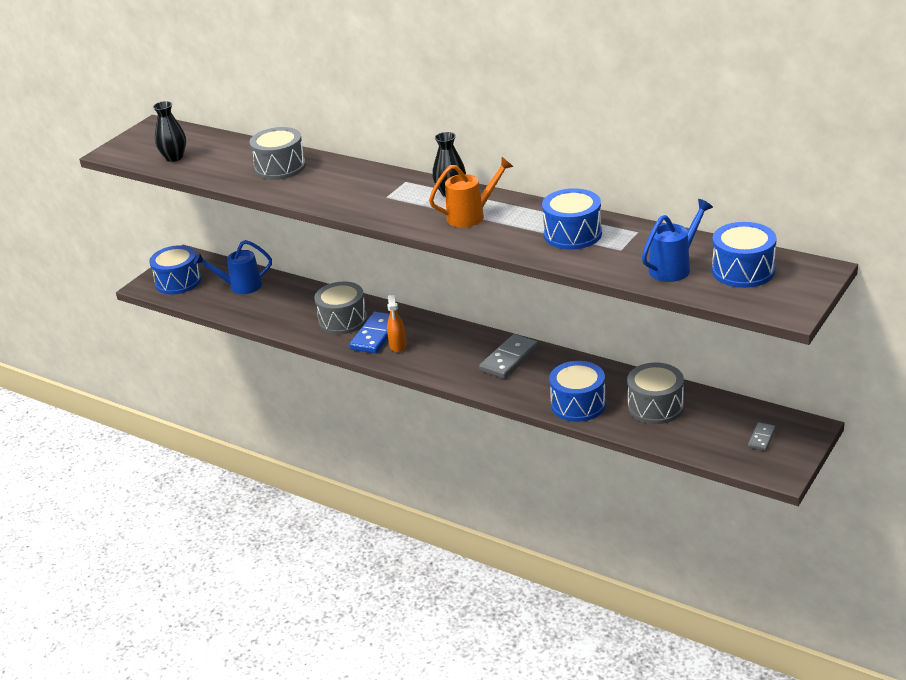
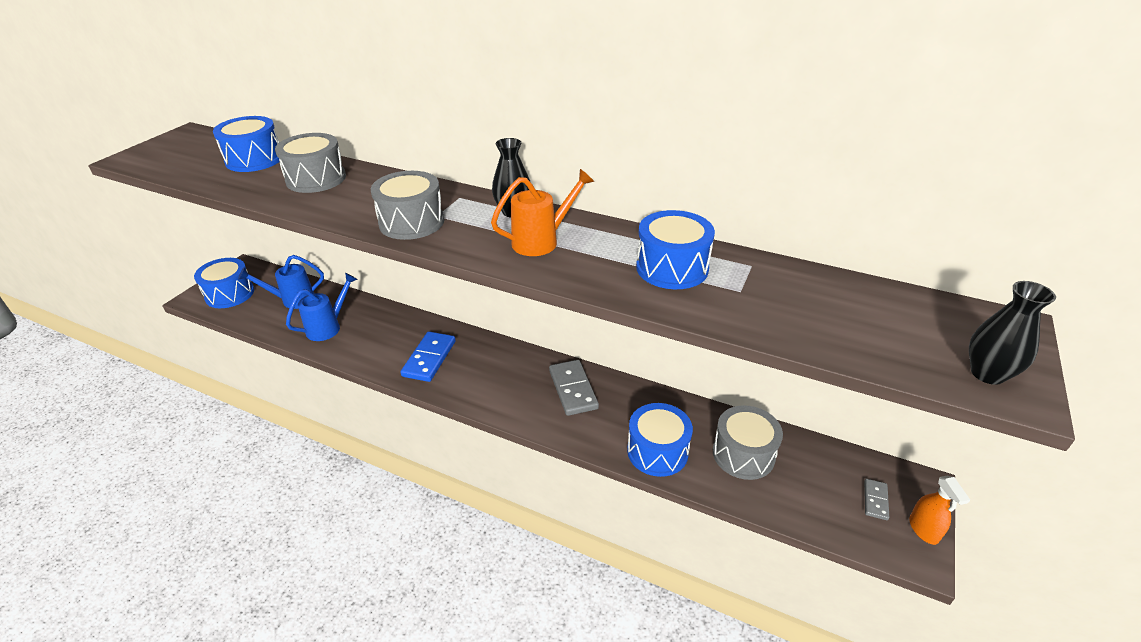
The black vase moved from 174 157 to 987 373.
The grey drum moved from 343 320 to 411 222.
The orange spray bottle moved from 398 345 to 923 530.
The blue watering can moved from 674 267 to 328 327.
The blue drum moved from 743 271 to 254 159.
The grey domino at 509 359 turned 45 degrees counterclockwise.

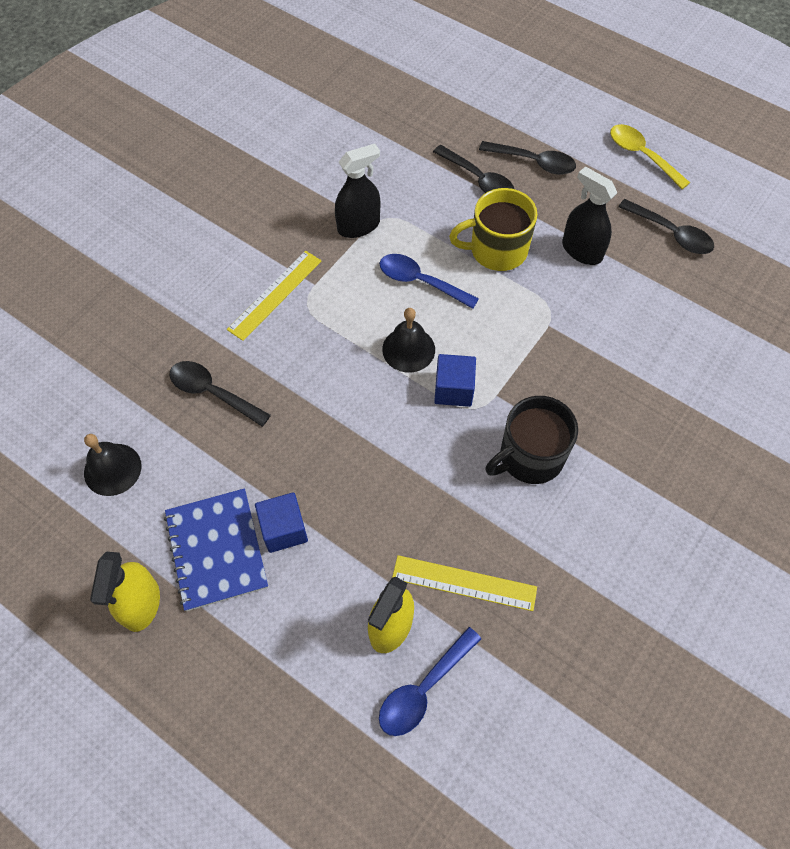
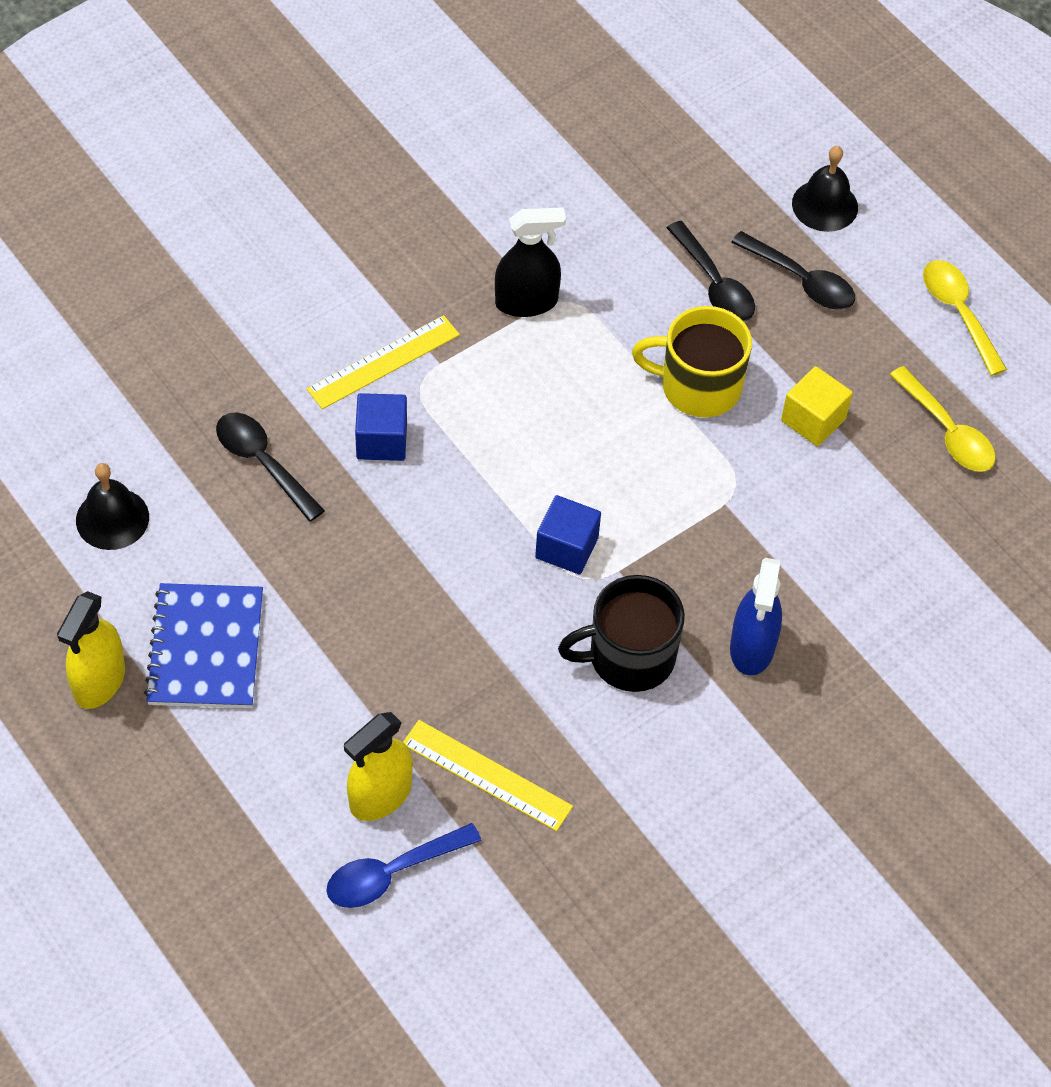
The blue spoon at 420 281 disappeared.
The blue spray bottle at 752 647 appeared.
The blue cube moved from 284 529 to 381 440.
The black bell moved from 408 349 to 825 205.
The black spray bottle at 581 251 was replaced by the yellow cube at 813 420.
The black spoon at 671 233 became the yellow spoon at 947 431.

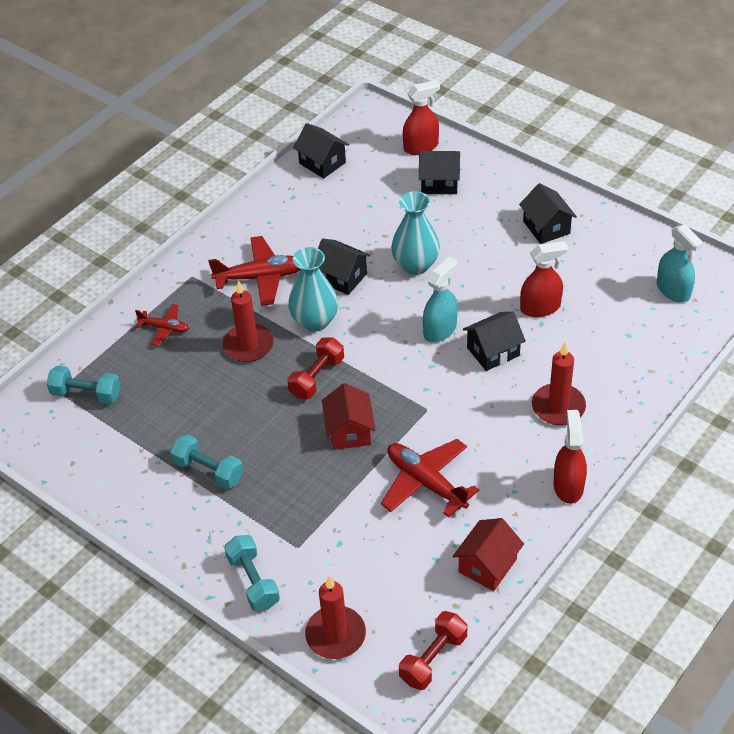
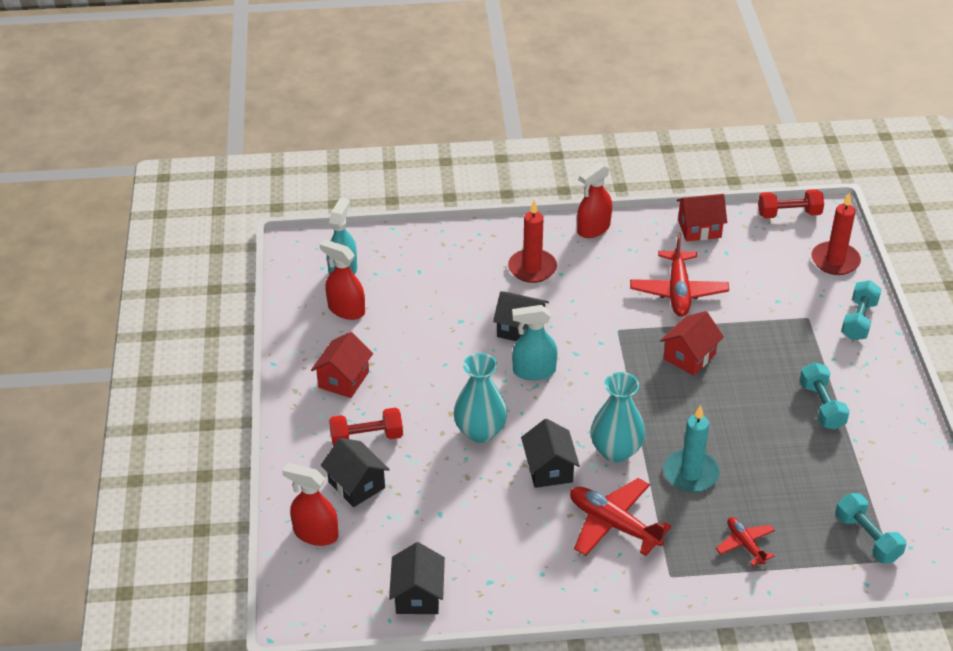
The red dumbbell moved from 317 377 to 367 437.
The red spray bottle moved from 540 307 to 346 310.
The red candle at 248 345 became the turquoise candle at 691 473.
The black house at 546 227 became the red house at 343 379.

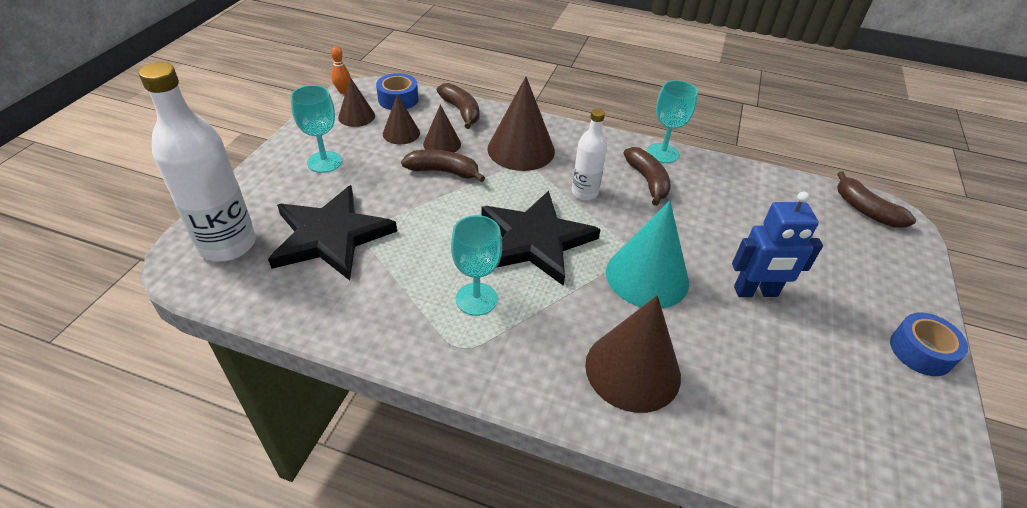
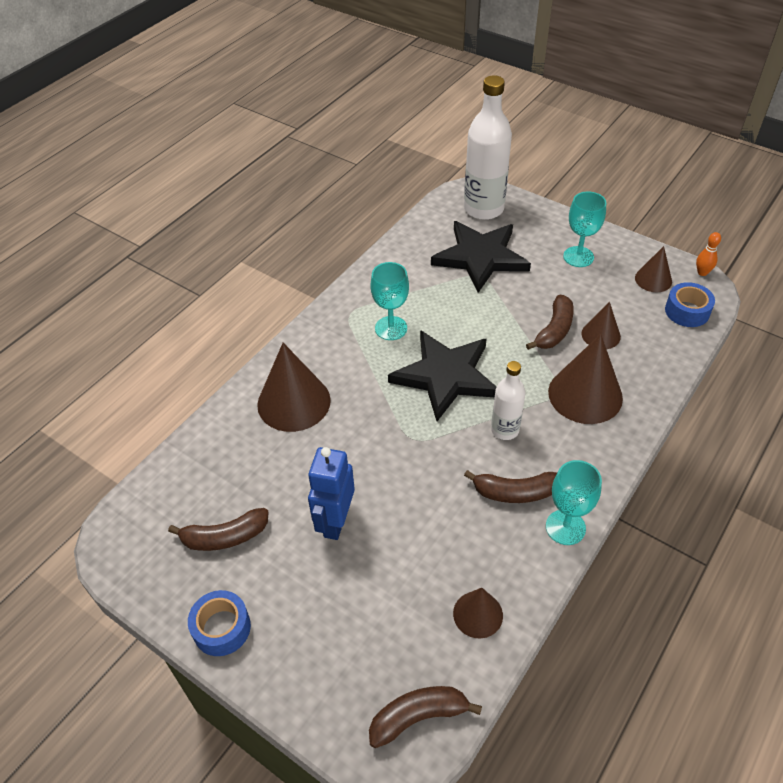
The turquoise cone at 647 276 disappeared.
The brown cone moved from 401 133 to 478 614.
The brown banana moved from 461 111 to 224 537.

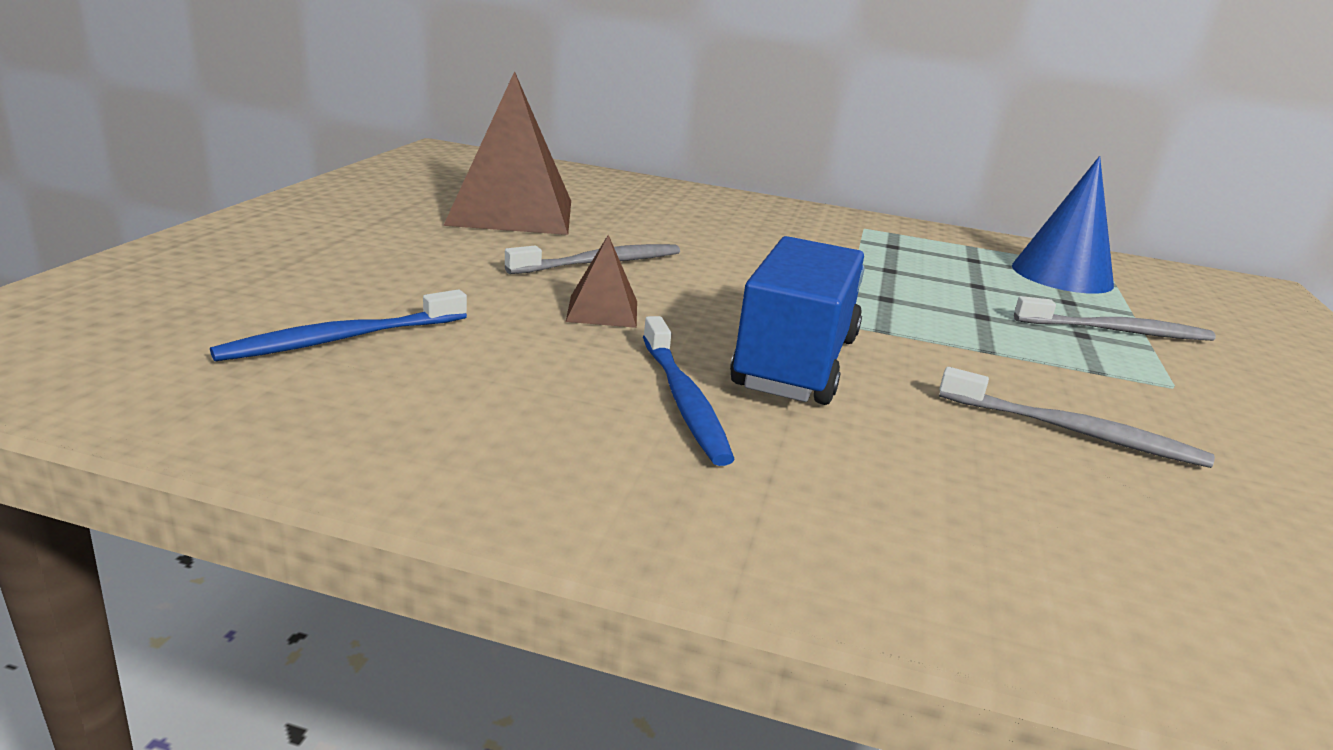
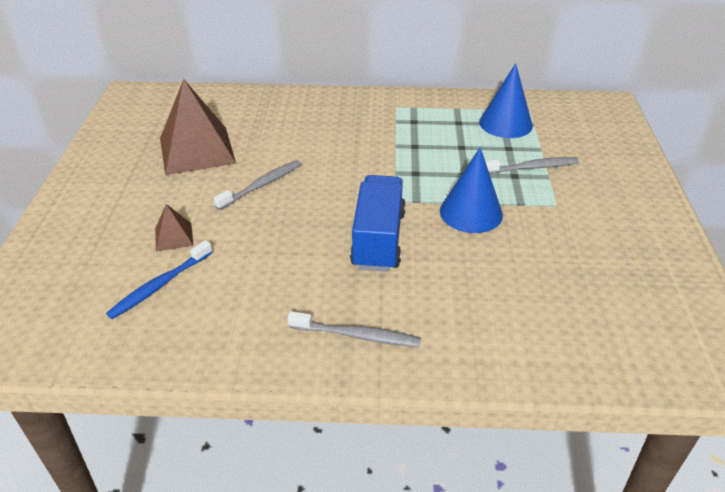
The blue toothbrush at 683 399 disappeared.
The blue cone at 471 212 appeared.
The brown pyramid moved from 602 311 to 174 237.
The grey toothbrush moved from 1073 431 to 356 335.

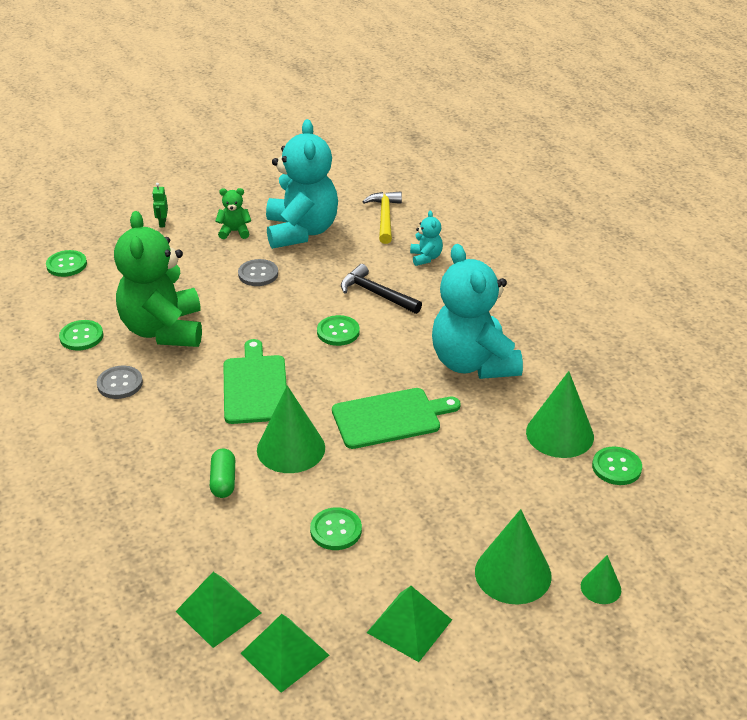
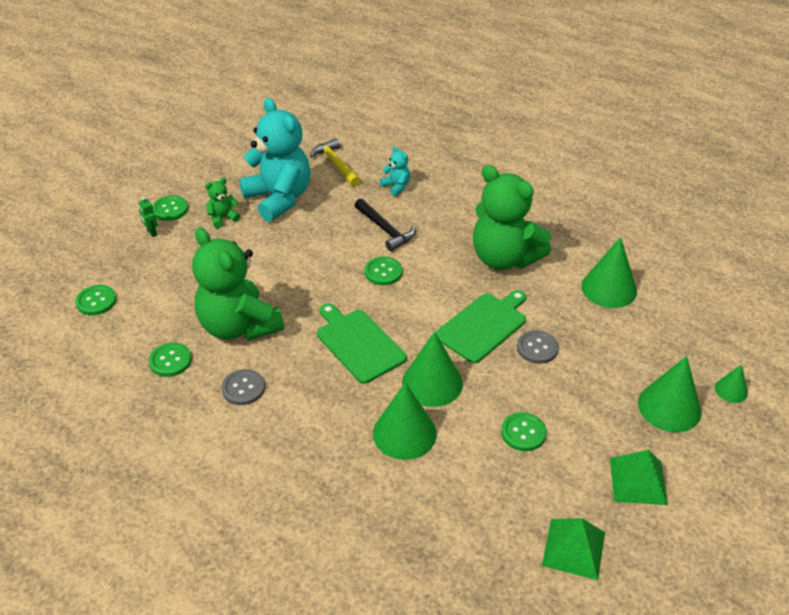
The green pyramid at 218 612 disappeared.
The grey button moved from 258 274 to 537 348.
The green button moved from 616 467 to 170 209.
The green capsule at 223 481 was replaced by the green cone at 404 433.
The turquoise teddy bear at 473 363 became the green teddy bear at 504 258.
The black hammer at 376 294 turned 135 degrees counterclockwise.

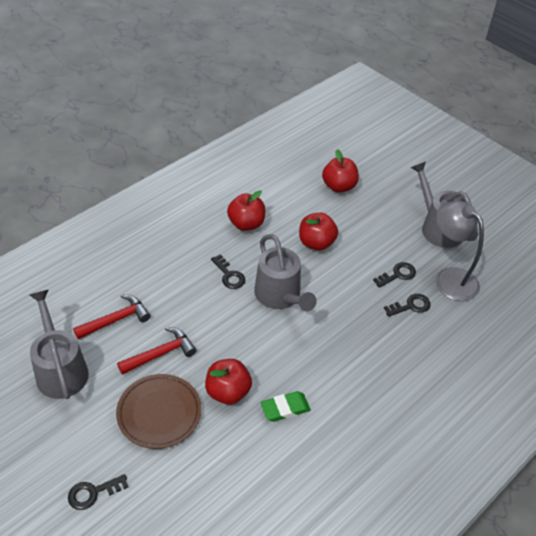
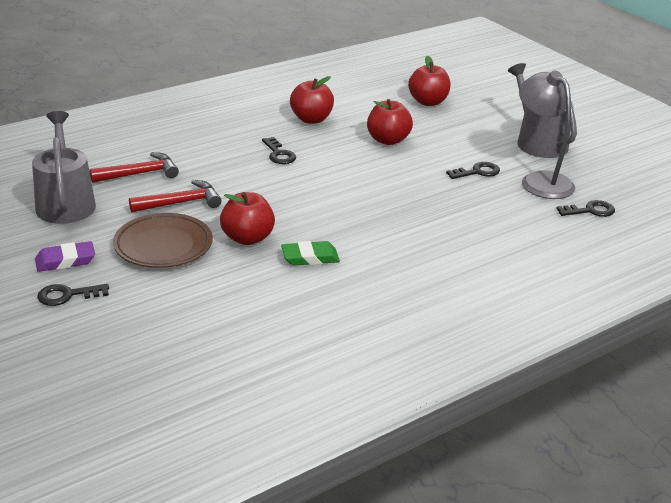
The grey watering can at 280 296 disappeared.
The purple eraser at 65 261 appeared.
The black key moved from 411 306 to 590 211.

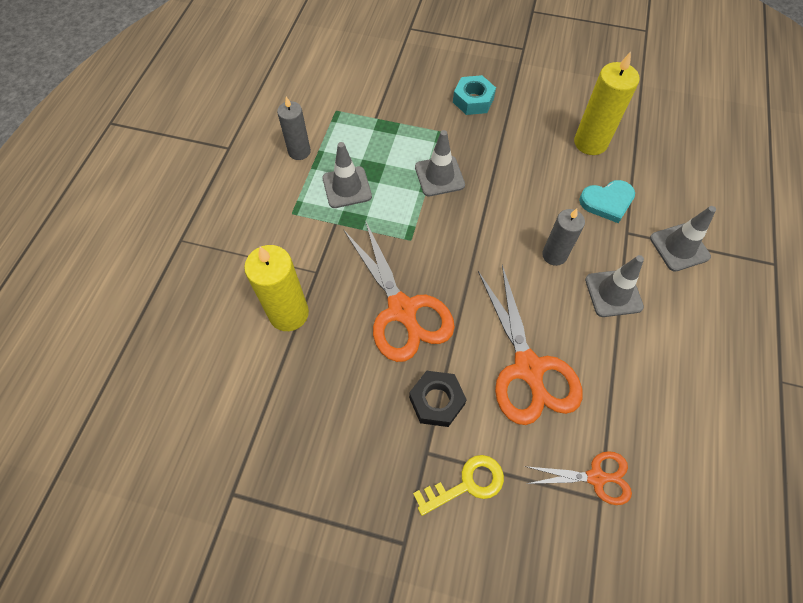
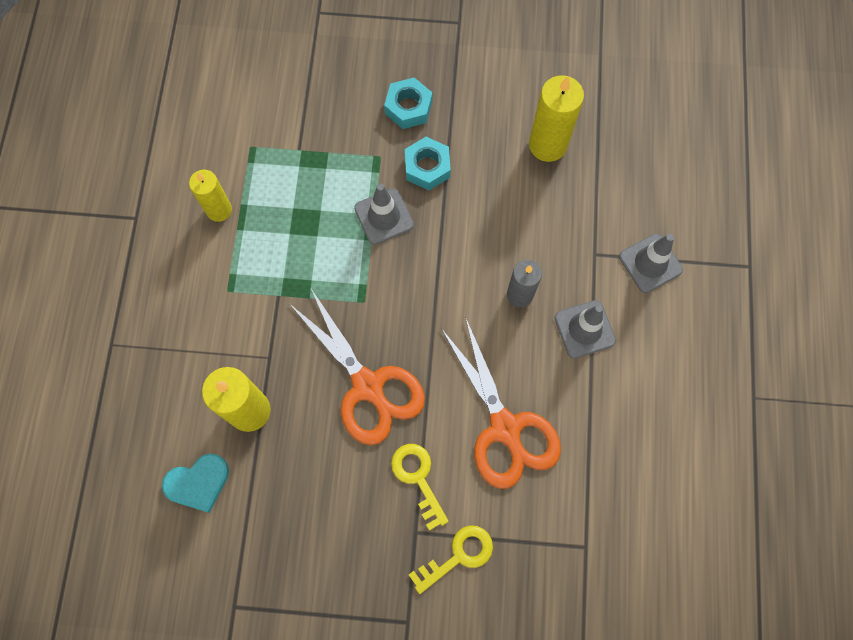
The grey traffic cone at 347 187 disappeared.
The orange scissors at 596 477 disappeared.
The turquoise nut at 427 167 appeared.
The turquoise heart moved from 607 202 to 198 483.
The black nut at 436 401 was replaced by the yellow key at 418 478.
The grey candle at 299 151 became the yellow candle at 219 210.

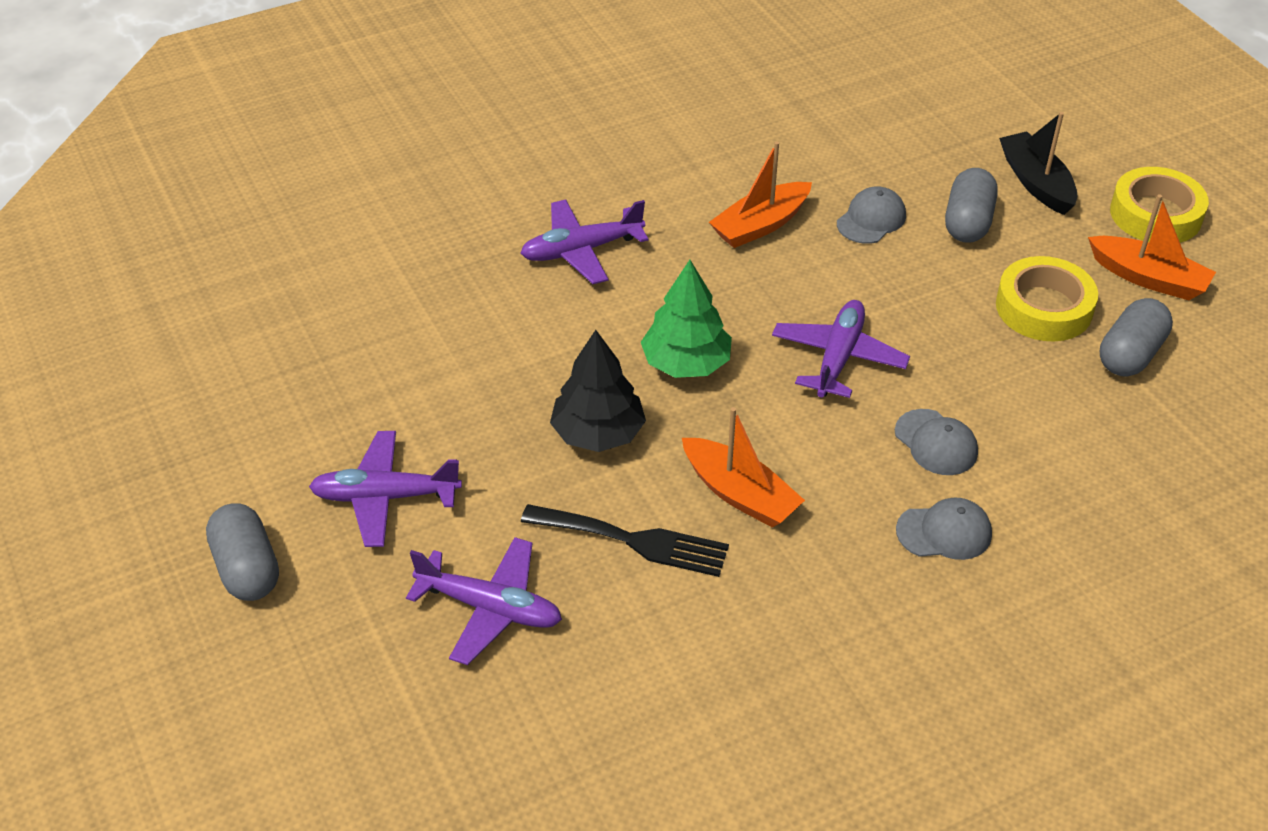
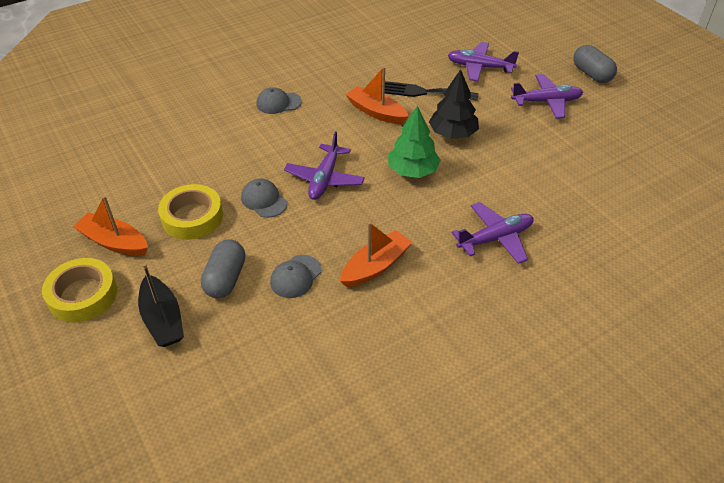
The grey capsule at 1130 354 disappeared.
The grey cap moved from 936 443 to 264 200.

